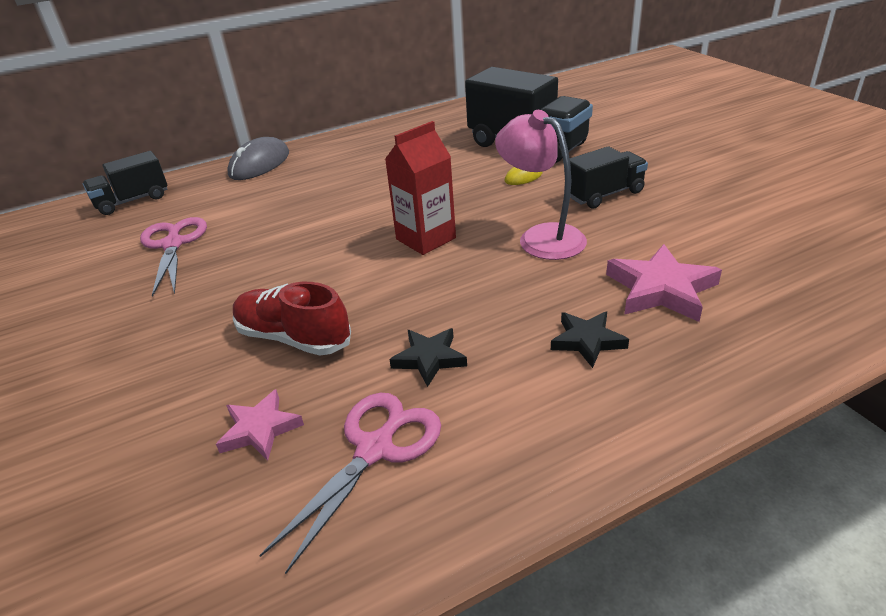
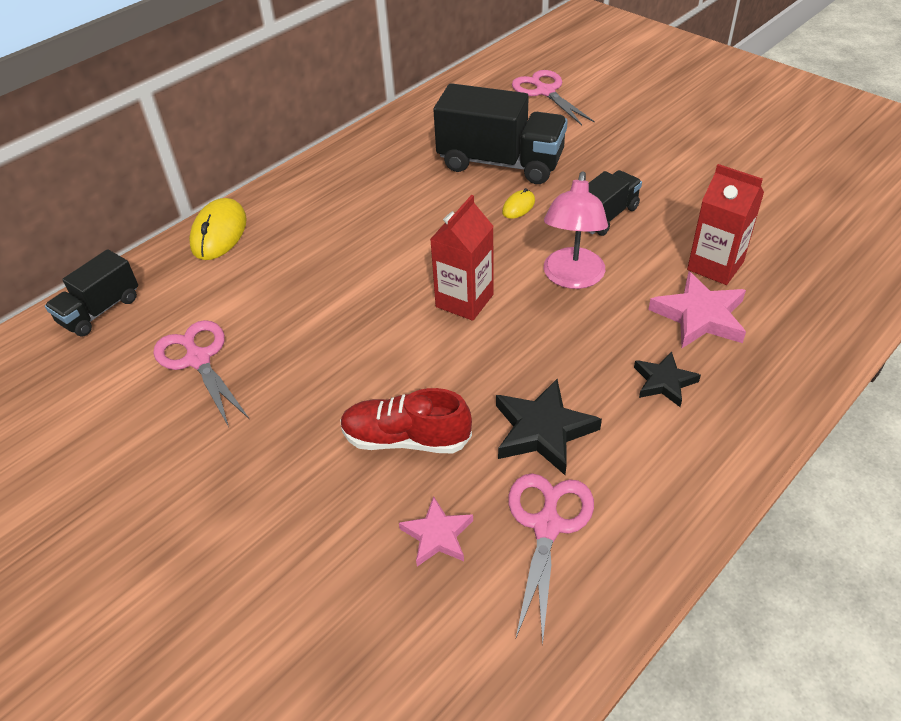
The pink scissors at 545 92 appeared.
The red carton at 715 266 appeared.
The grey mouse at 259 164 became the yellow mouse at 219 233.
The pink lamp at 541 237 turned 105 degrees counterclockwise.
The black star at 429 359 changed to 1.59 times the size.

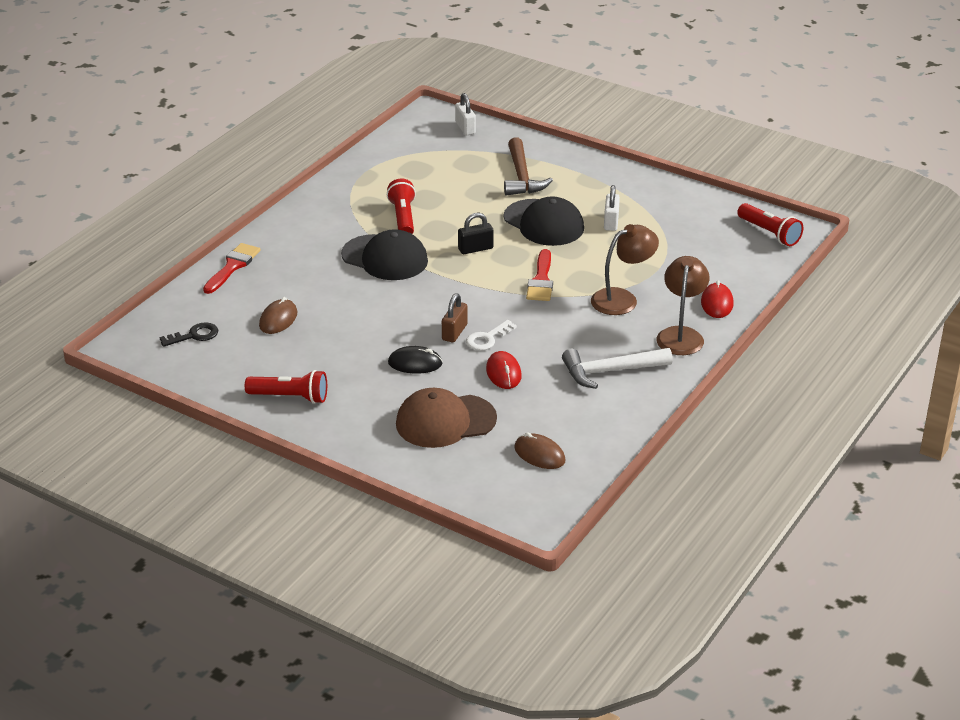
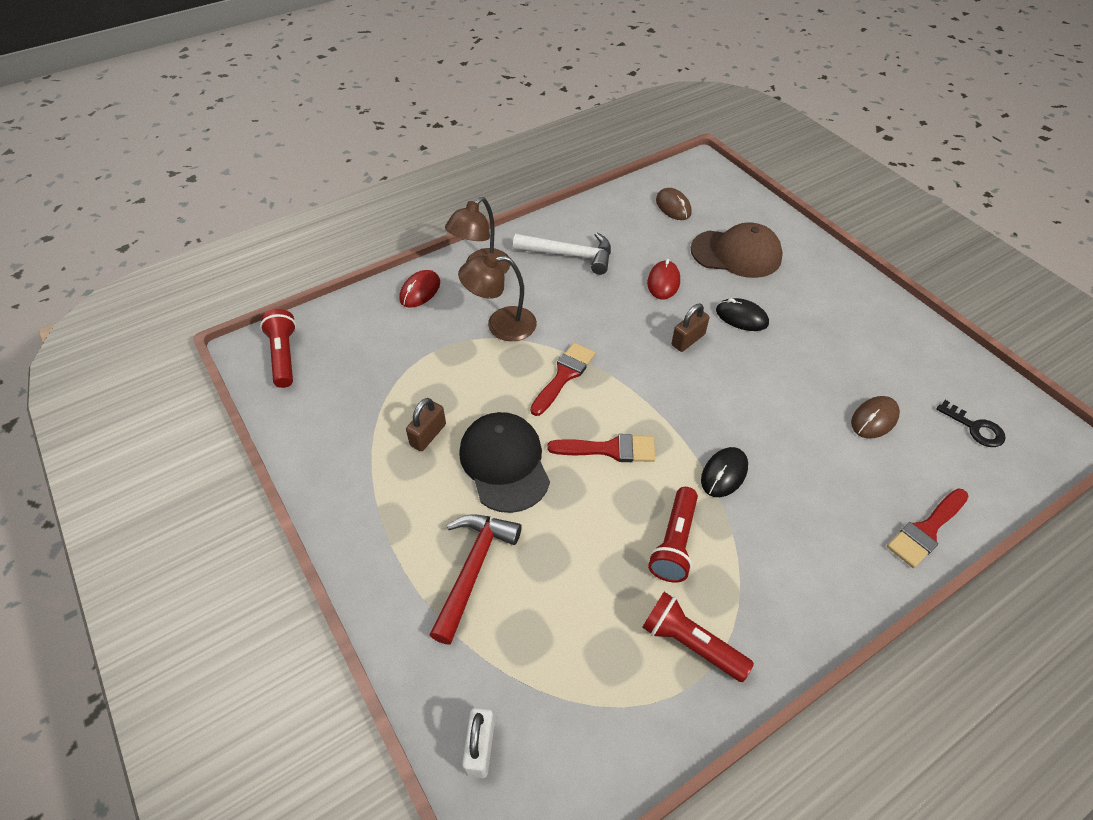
The white key at 487 338 disappeared.
The red flashlight moved from 290 397 to 691 643.
The black cap at 385 258 was replaced by the black mouse at 724 474.
The black padlock at 475 249 was replaced by the red brush at 609 449.
The brown hammer at 522 177 became the red hammer at 473 569.
The white padlock at 611 222 became the brown padlock at 428 435.
The black key at 194 335 turned 135 degrees counterclockwise.

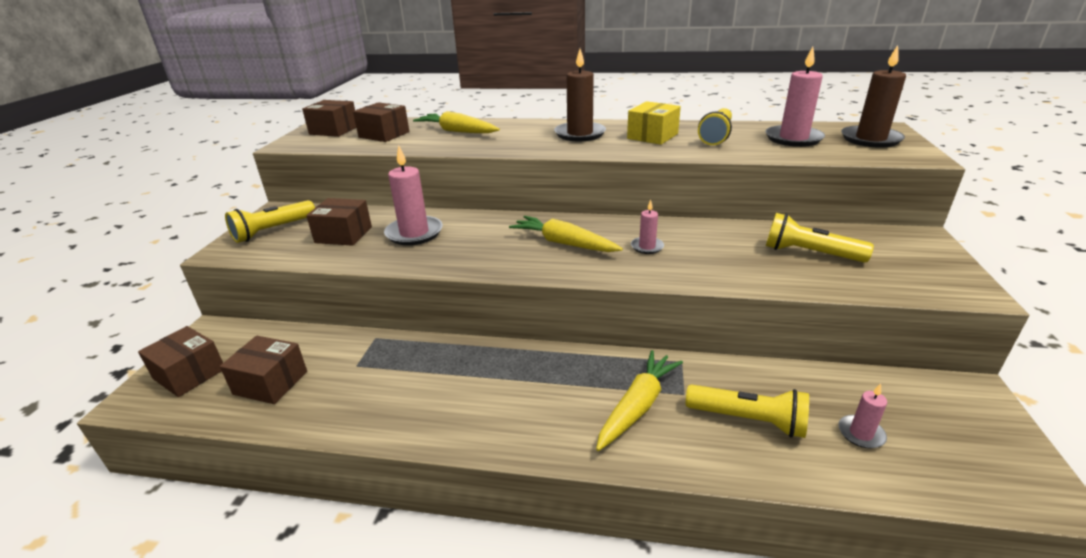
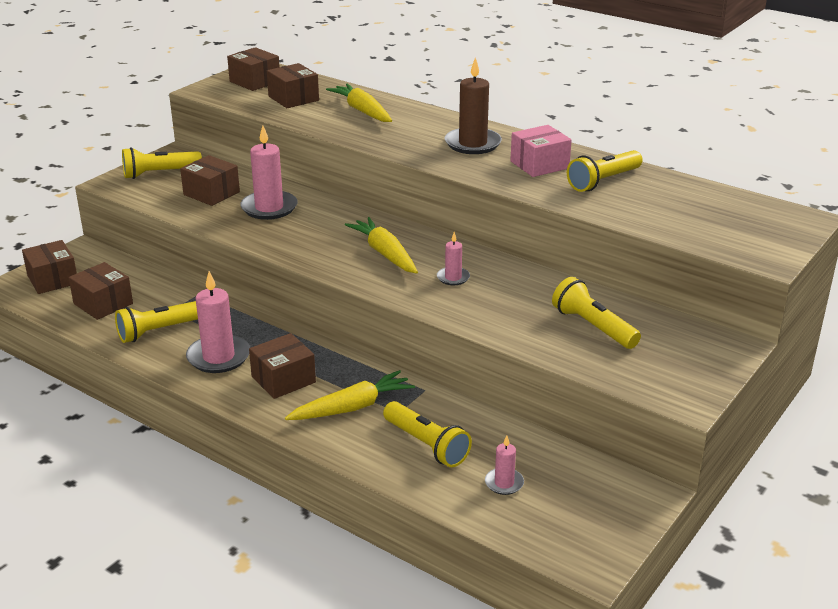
The brown candle at 870 139 disappeared.
The yellow flashlight at 159 331 appeared.
The brown box at 283 379 appeared.
The pink candle moved from 793 138 to 218 357.
The yellow box at 652 136 became the pink box at 539 165.

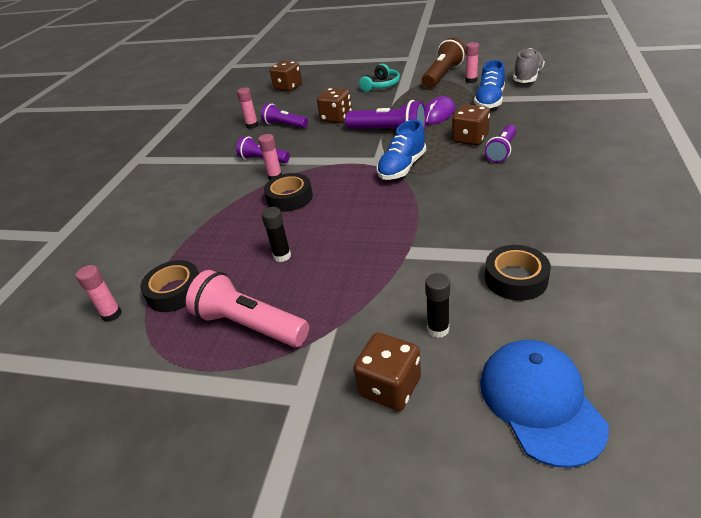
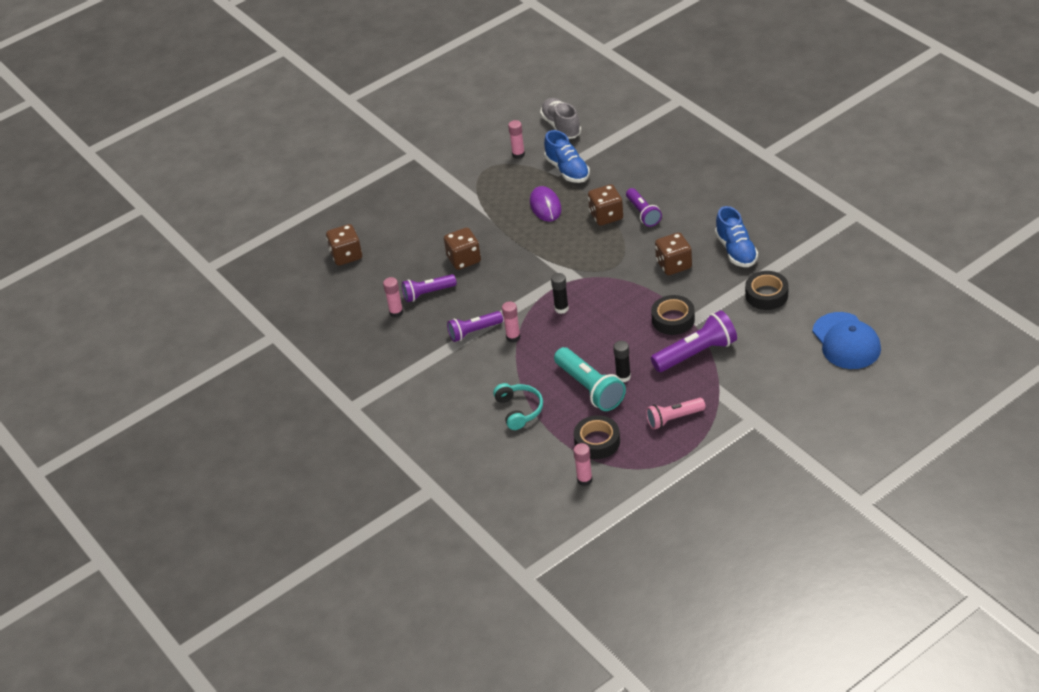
The brown flashlight at 442 75 disappeared.
The turquoise flashlight at 590 388 appeared.
The black tape moved from 289 198 to 673 319.
The purple flashlight moved from 389 132 to 696 353.
The brown dice moved from 389 387 to 674 265.
The turquoise headphones moved from 381 85 to 519 410.
The blue shoe moved from 402 167 to 736 250.
The black glue stick moved from 438 329 to 561 308.
The blue cap at 540 402 turned 135 degrees counterclockwise.
The pink flashlight at 249 325 changed to 0.65 times the size.

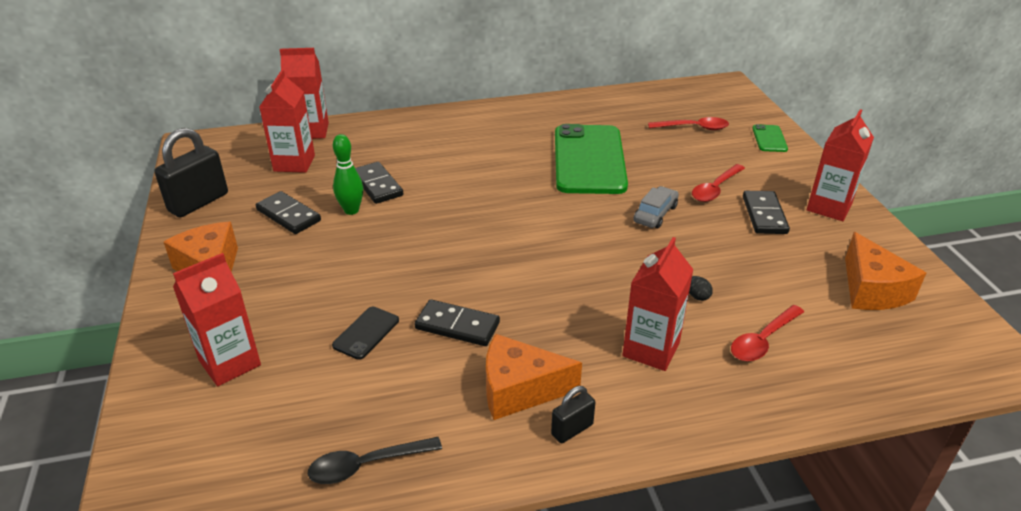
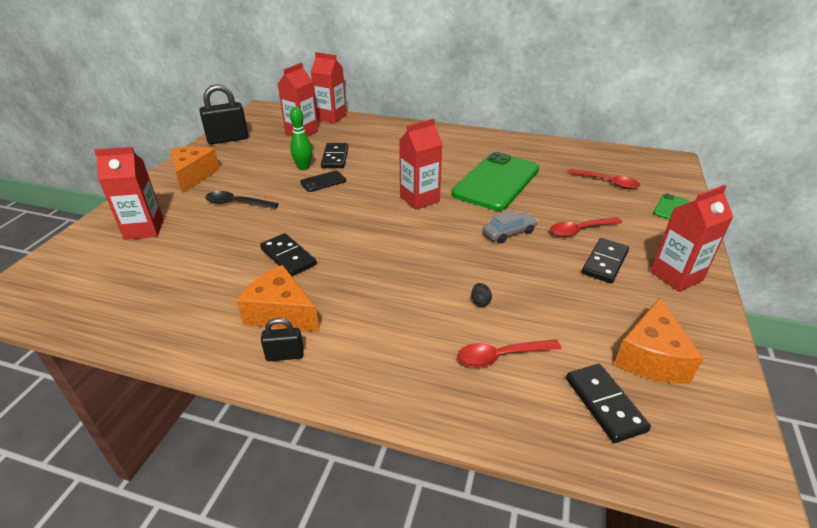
The black domino moved from 288 215 to 604 404.
The black spoon moved from 366 465 to 237 203.
The black phone moved from 366 333 to 323 182.
The red carton moved from 651 349 to 419 199.

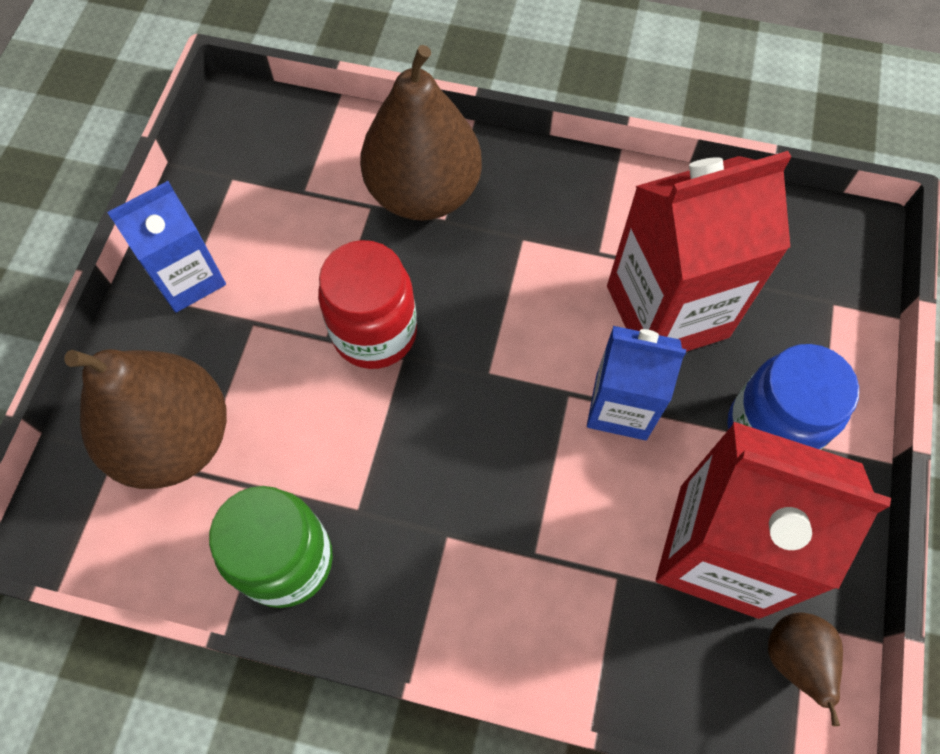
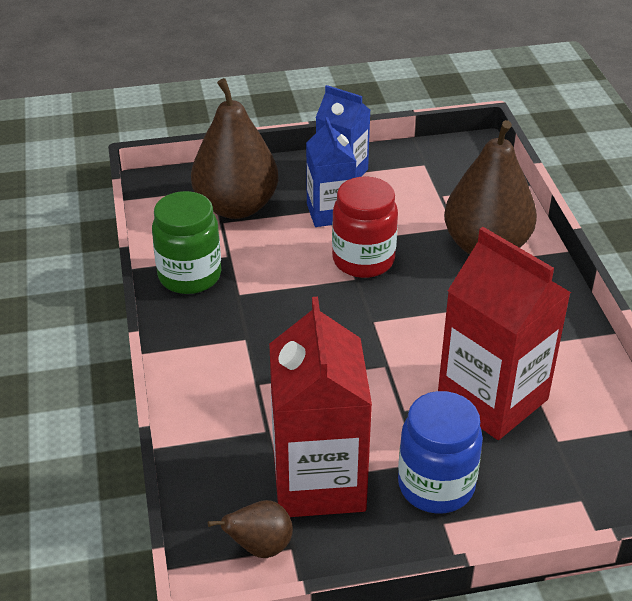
The blue carton moved from 621 406 to 330 212.

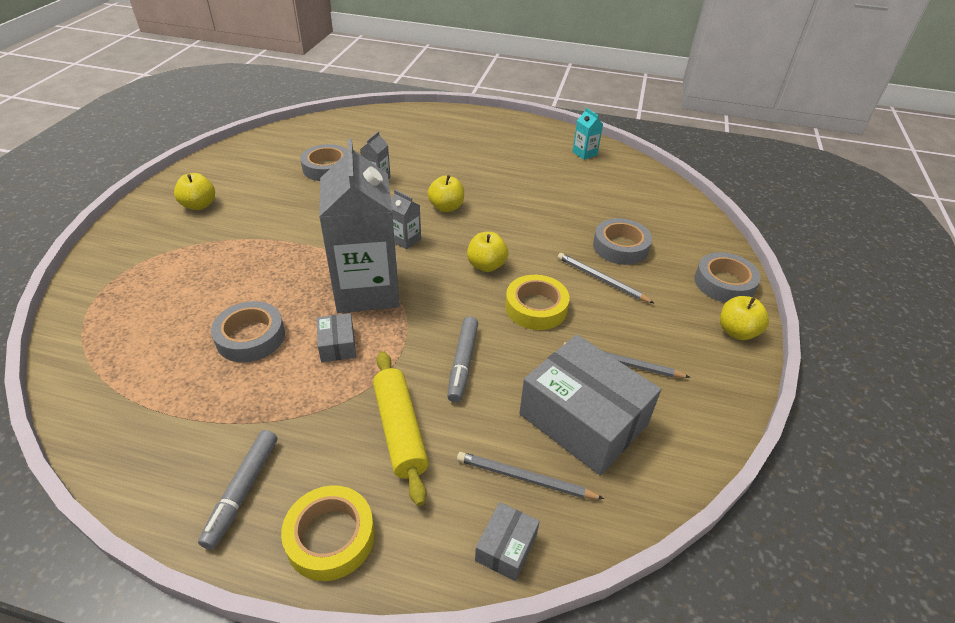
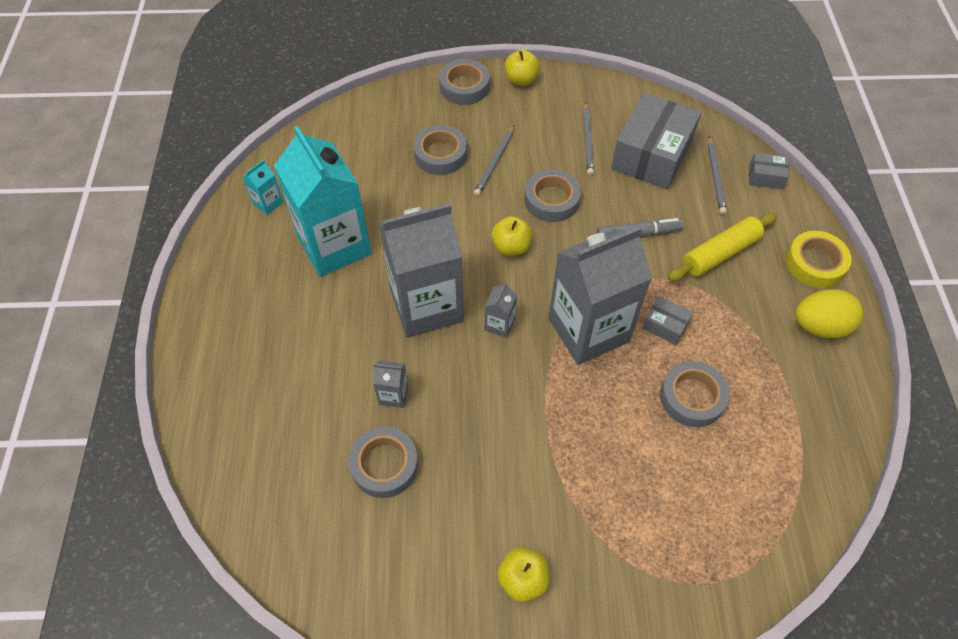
The turquoise carton at 334 245 appeared.
The grey marker at 242 491 was replaced by the yellow egg at 819 326.
The yellow apple at 446 207 was replaced by the grey carton at 426 306.
The yellow tape at 536 307 became the grey tape at 551 200.
The grey box at 337 345 turned 60 degrees clockwise.

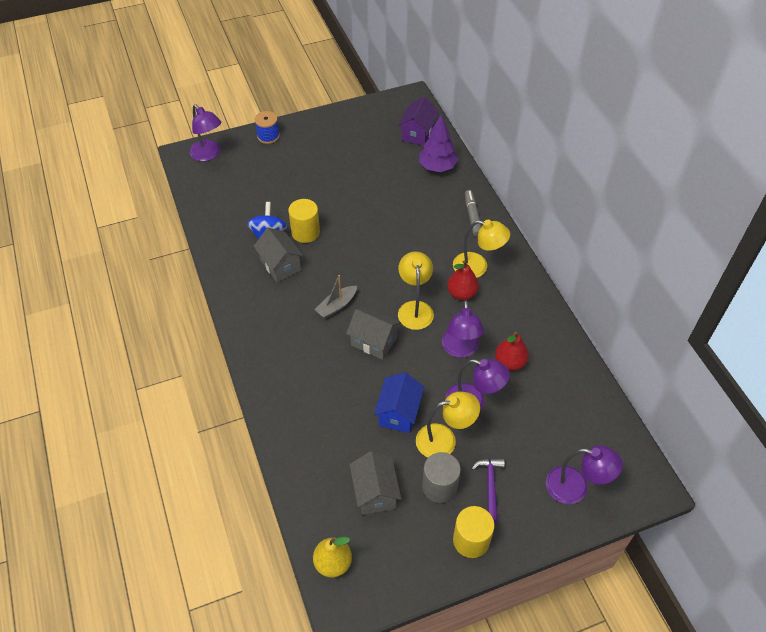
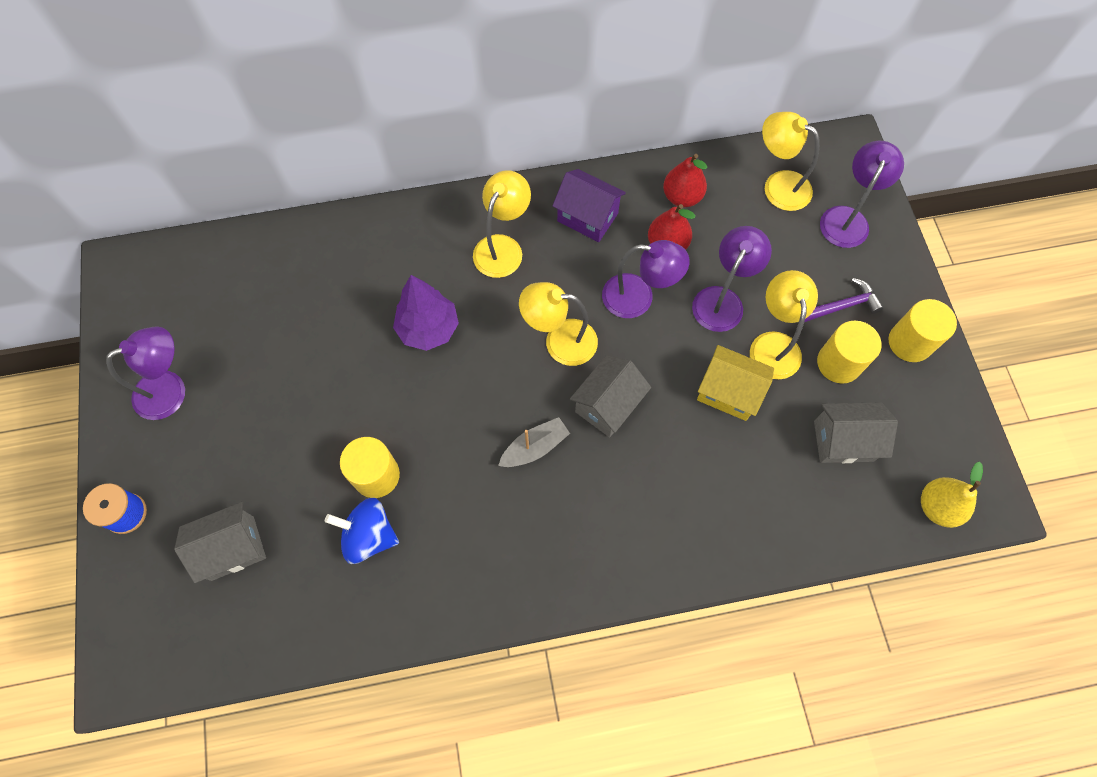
The grey marker at 472 216 disappeared.
The yellow lamp at 778 185 appeared.
The purple lamp moved from 209 154 to 170 389.
The grey house moved from 280 265 to 232 548.
The purple house moved from 417 133 to 587 217.
The purple tree moved from 437 167 to 428 329.
The red pear moved from 461 293 to 682 197.
The blue house at 399 413 became the yellow house at 728 392.
The grey cylinder at 439 486 became the yellow cylinder at 839 363.
The grey boat at 336 306 turned 90 degrees counterclockwise.
The purple hammer at 490 486 turned 150 degrees clockwise.

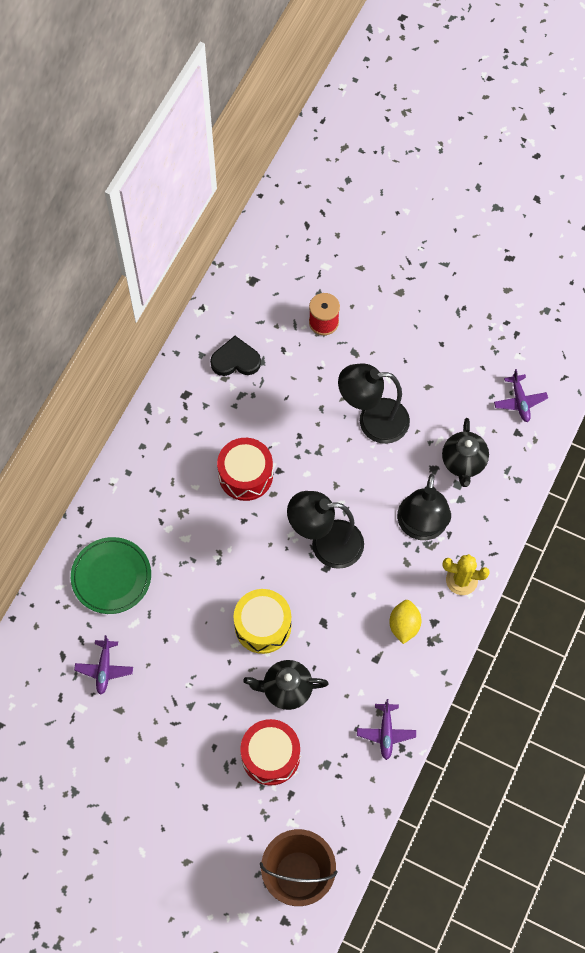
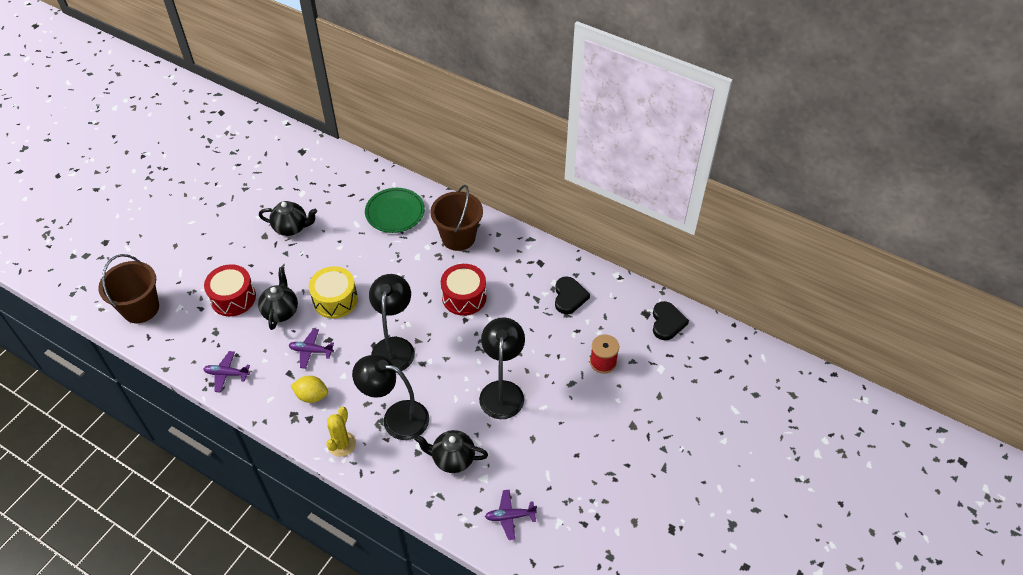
The black teapot at 291 228 appeared.
The brown bucket at 458 237 appeared.
The black heart at 667 322 appeared.
The purple plane moved from 104 669 to 311 351.

